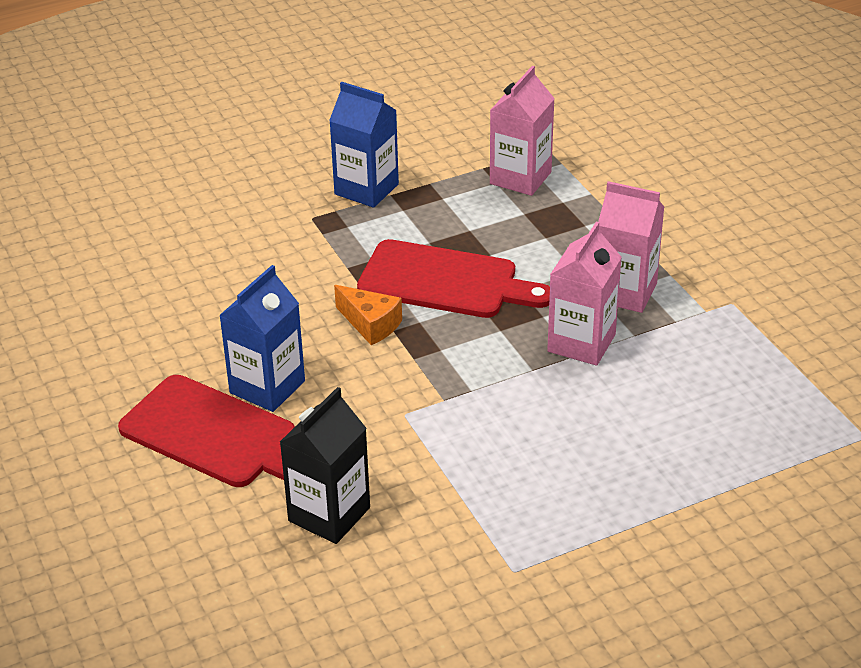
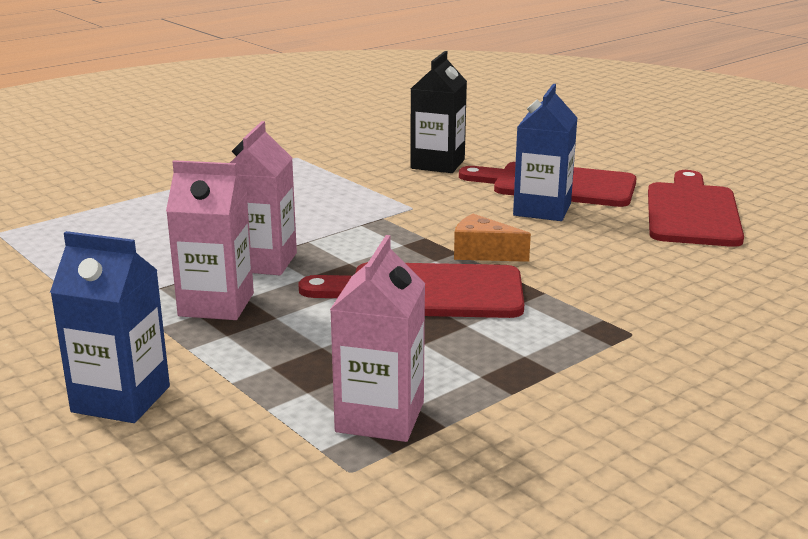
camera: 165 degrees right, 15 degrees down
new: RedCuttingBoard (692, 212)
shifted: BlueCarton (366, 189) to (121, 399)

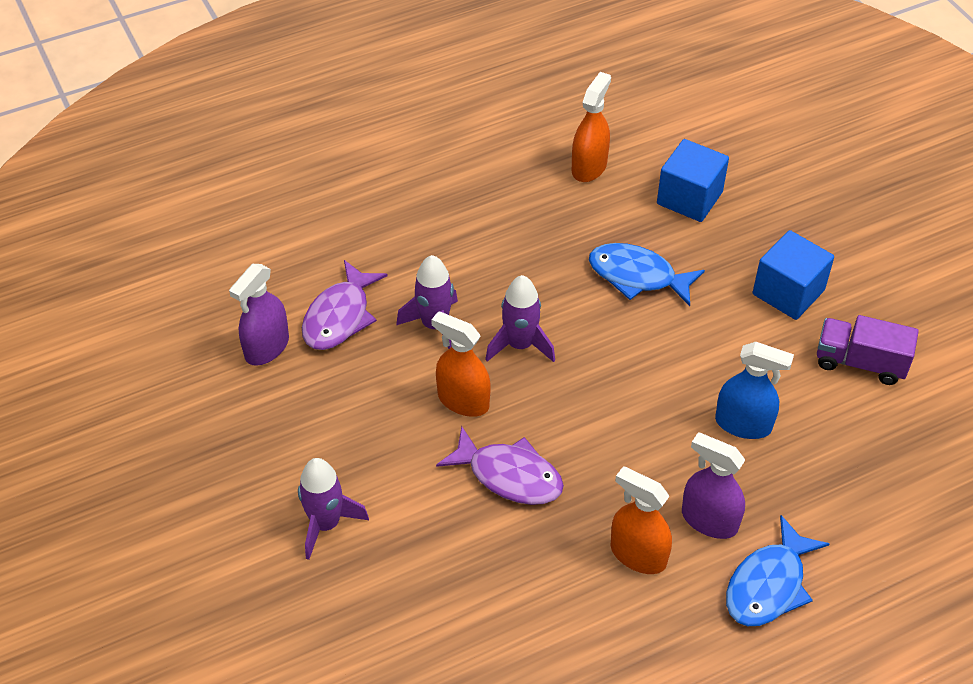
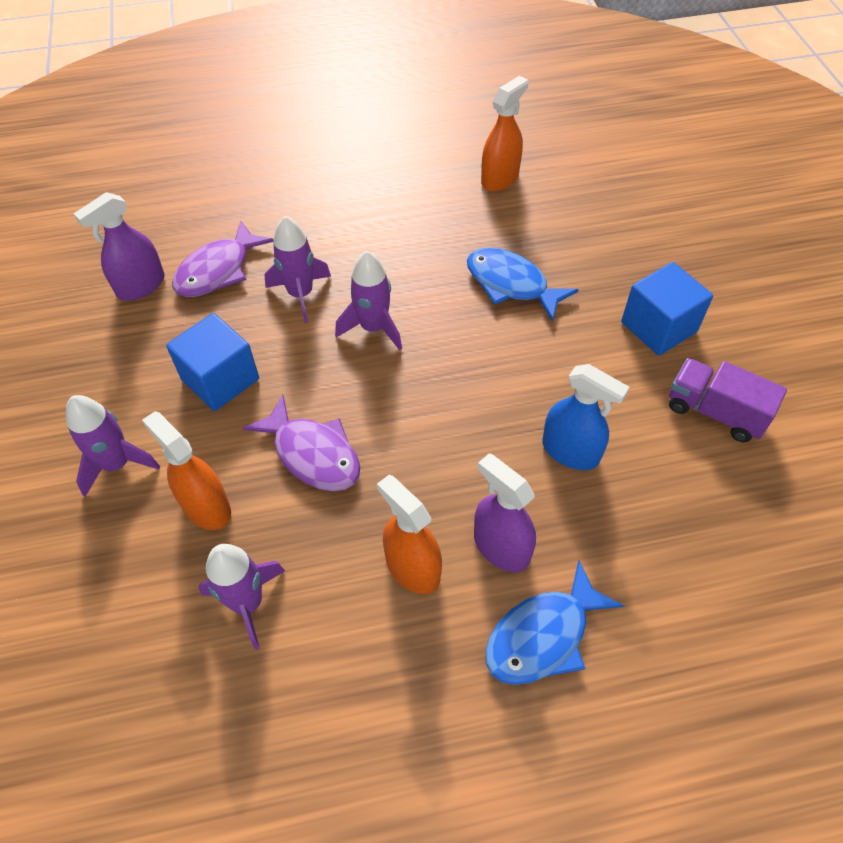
camera: 15 degrees right, 5 degrees up
new: PurpleRocket (248, 603)
shifted: BlueCube (689, 198) to (220, 379); OrangeSprayBottle (463, 400) to (206, 507)

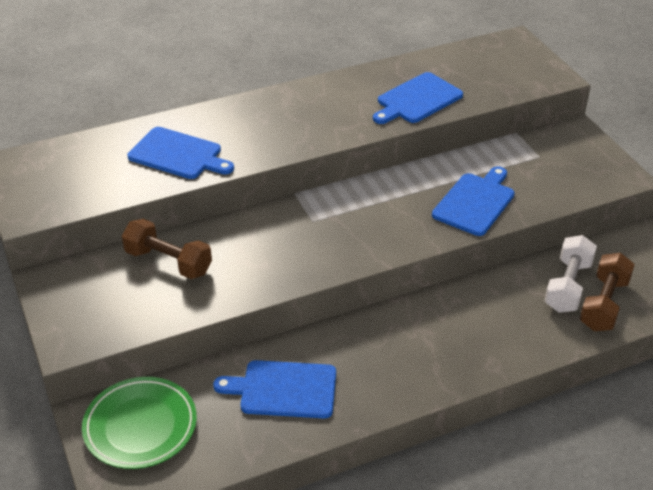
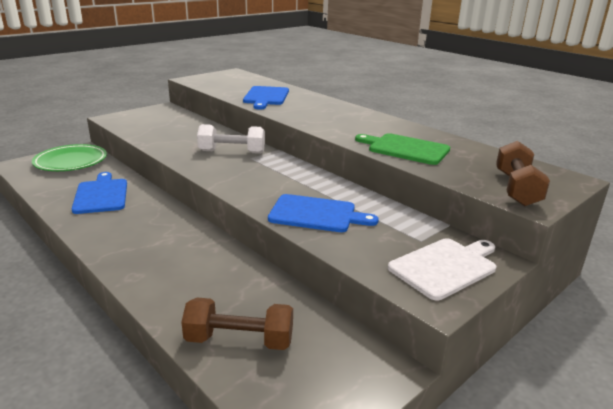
camera: 70 degrees right, 15 degrees down
new: WhiteCuttingBoard (445, 267)
shifted: BrownDumbbell (168, 262) to (516, 189); WhiteDumbbell (568, 286) to (232, 152)
repainted: BlueCuttingBoard (417, 100) to GreenCuttingBoard (405, 149)

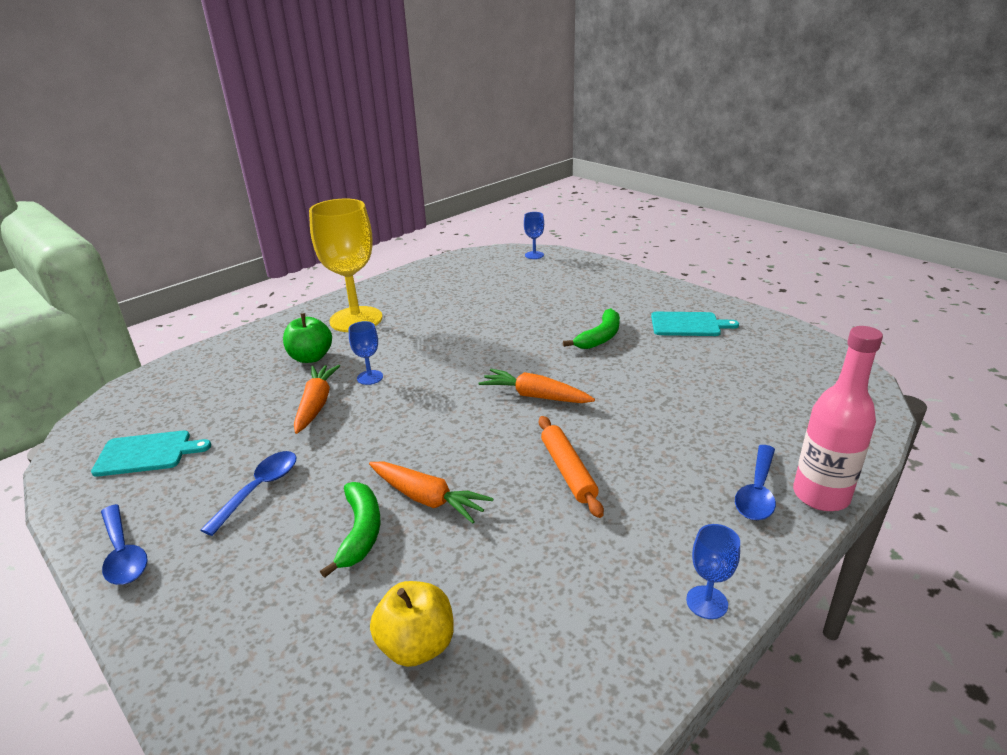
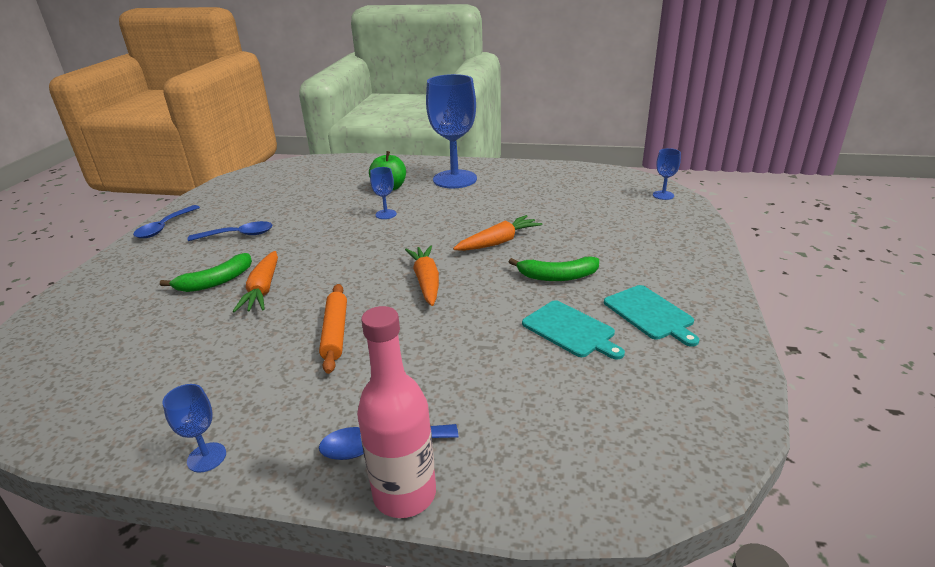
camera: 55 degrees right, 0 degrees up
gone: YellowApple (417, 645)
shifted: OrangeCarrot (316, 404) to (498, 242); TurquoiseCuttingBoard (147, 453) to (570, 330)
repainted: YellowGoblet (356, 319) to BlueGoblet (455, 179)
rotated: OrangeRollingPin (568, 471) = (335, 332) 45 degrees counterclockwise

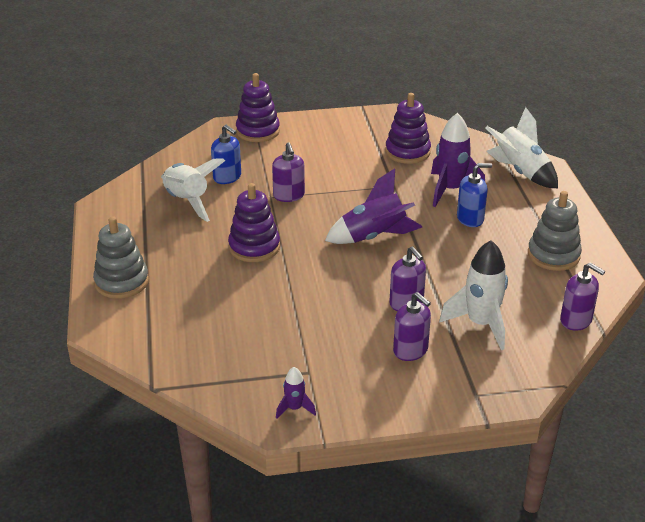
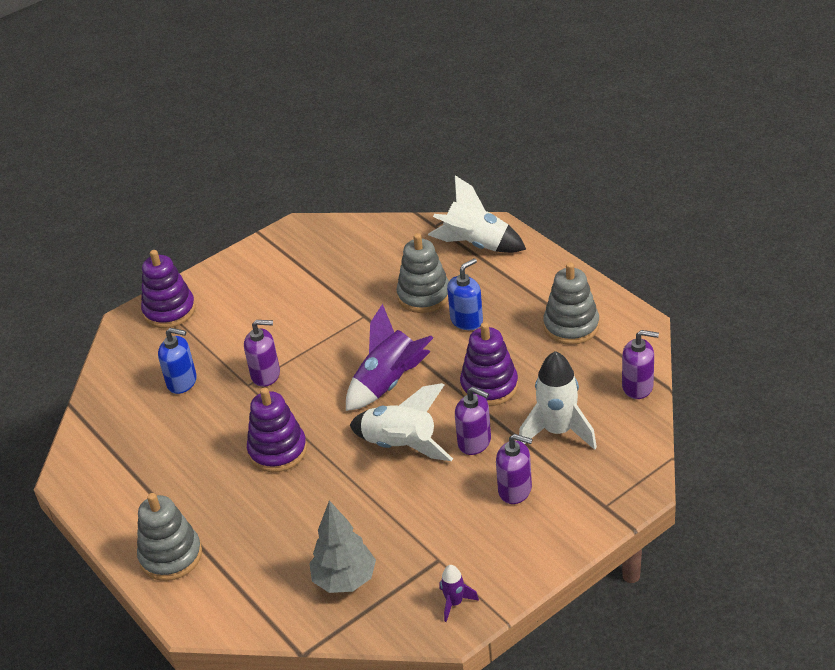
camera: 25 degrees left, 5 degrees up
new: GreyTree (345, 580)
shifted: PurpleStackingToy (407, 152) to (489, 386); WhiteRocket (187, 202) to (401, 446)
swapped: PurpleRocket (450, 190) to GreyStackingToy (424, 295)
rotated: PurpleSoapDispenser (289, 196) = (266, 375) 45 degrees counterclockwise

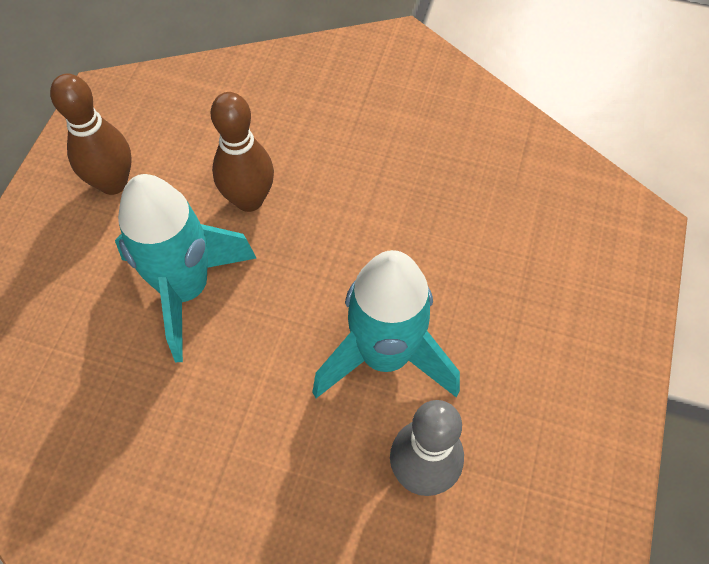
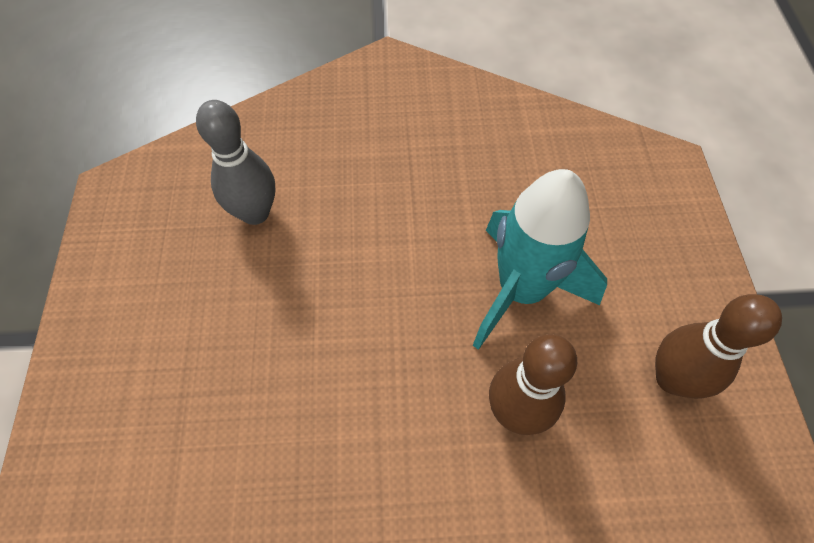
camera: 160 degrees right, 0 degrees up
gone: TurquoiseRocket (385, 356)

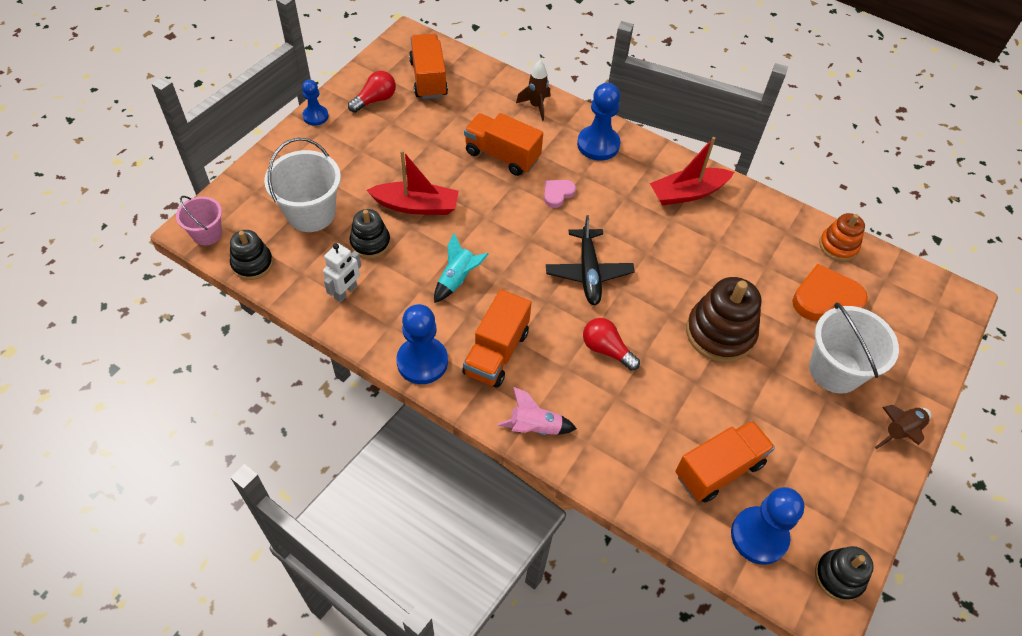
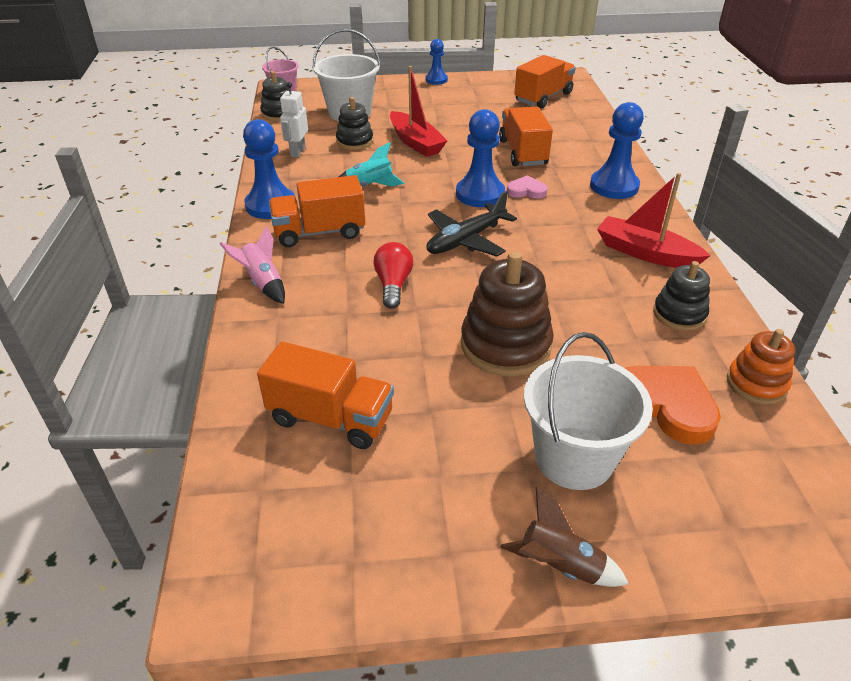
camera: 55 degrees right, 15 degrees down
gone: BrownRocket (536, 106); RedLightBulb (375, 100)
shifted: BluePawn (759, 536) to (480, 194); BlackStackingToy (839, 576) to (679, 314)
rotated: WhiteRobot (346, 292) = (297, 152) 105 degrees clockwise

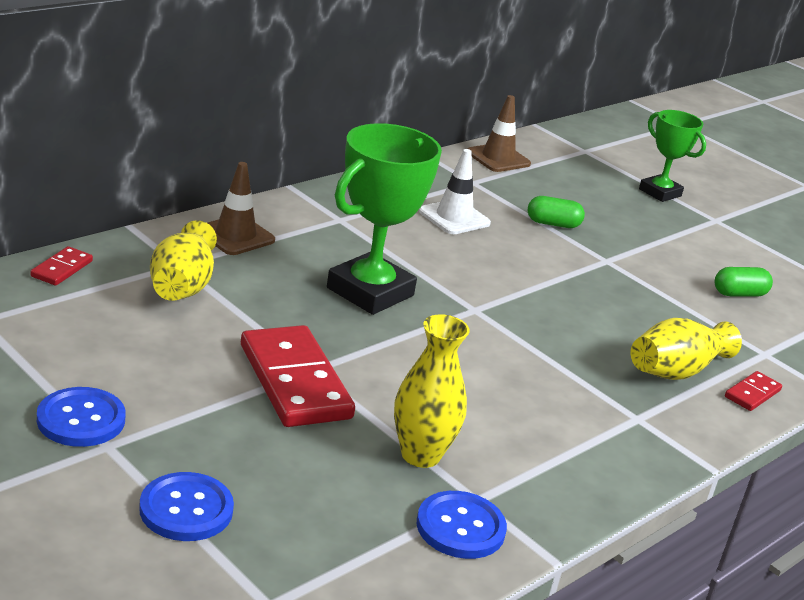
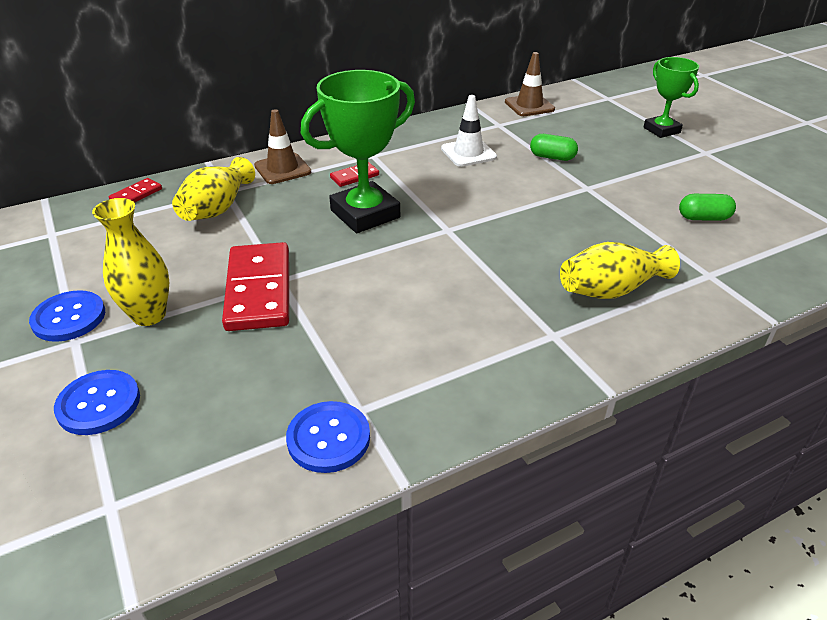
camera: 20 degrees right, 10 degrees up
shifted: YellowVase (420, 455) to (149, 315); RedDomino (752, 393) to (354, 176)

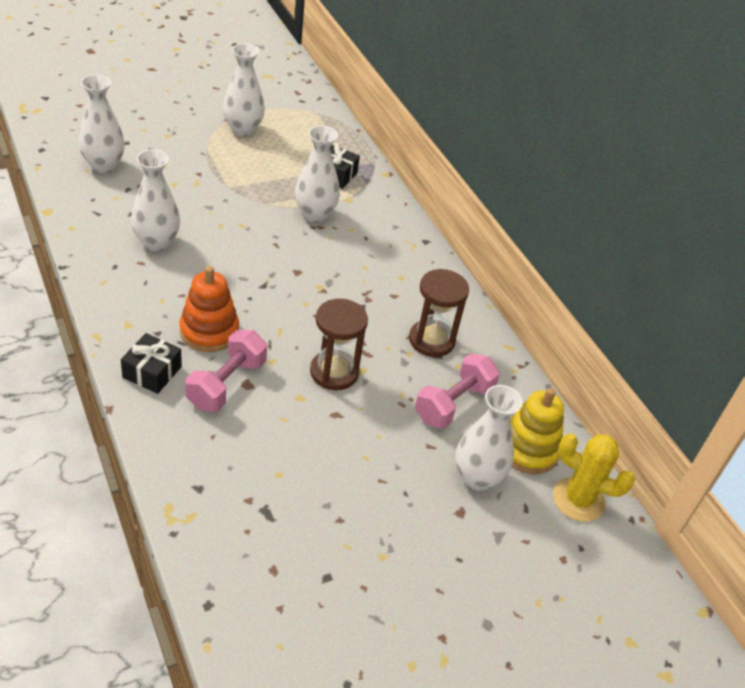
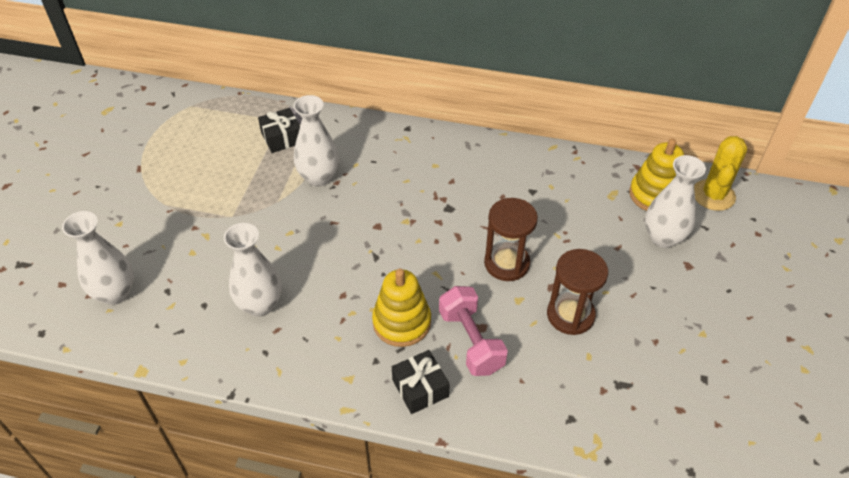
camera: 45 degrees left, 5 degrees up
gone: WhiteVase (243, 130); PinkDumbbell (453, 404)
shifted: BrownHourglass (431, 340) to (570, 315)
repainted: OrangeStackingToy (209, 331) to YellowStackingToy (402, 322)
rotated: YellowCactus (578, 499) = (713, 195) 45 degrees counterclockwise

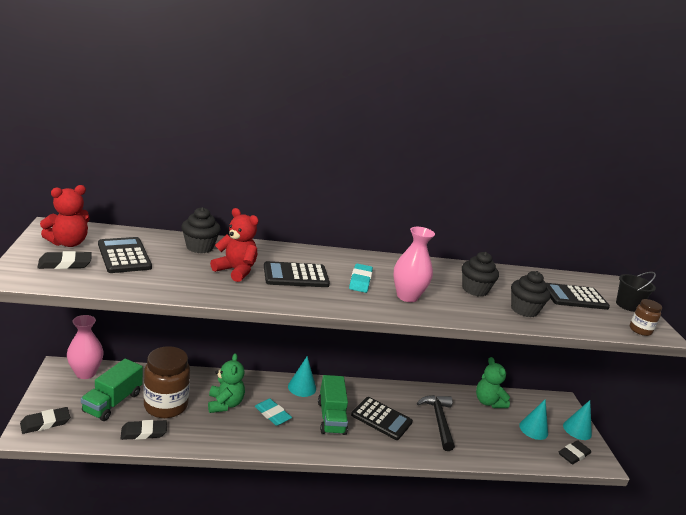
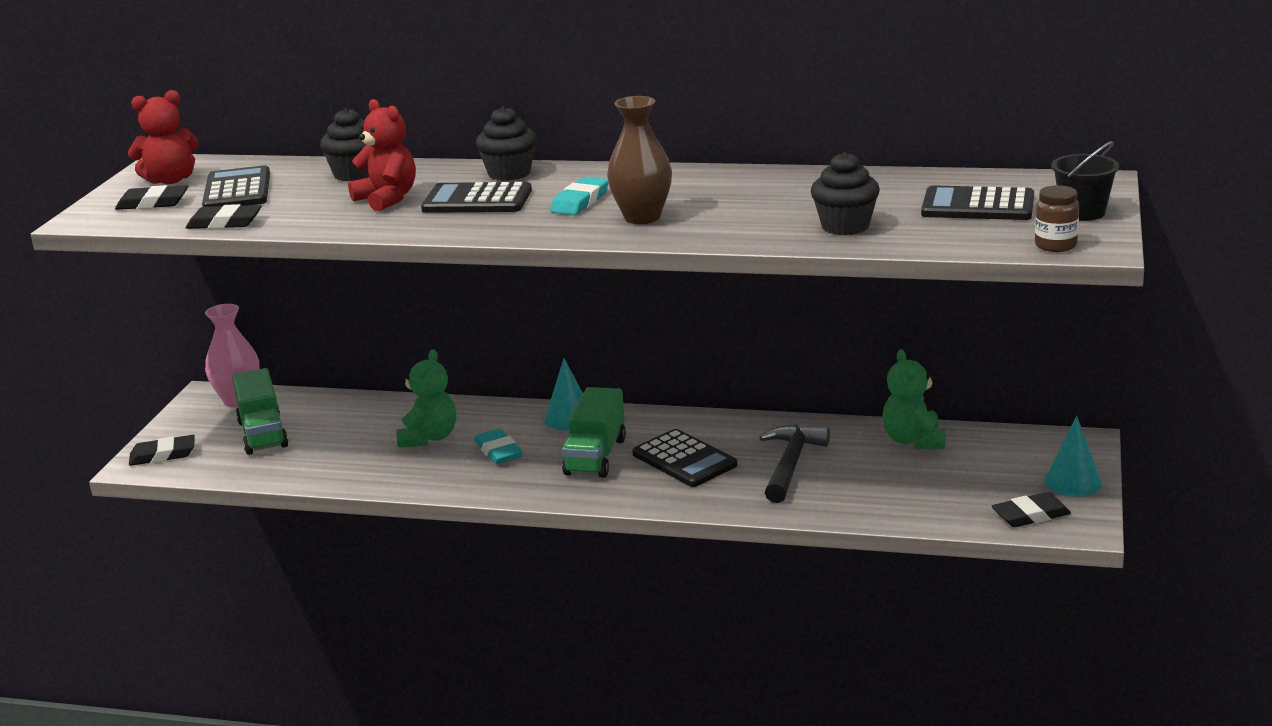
camera: 25 degrees right, 0 degrees up
gone: BrownJar (166, 406); TurquoiseCone (533, 429)
shifted: BlackCupcake (474, 290) to (509, 173); BlackEraser (144, 432) to (224, 223)
repainted: PinkVase (407, 296) to BrownVase (642, 217)
rotated: GreenTruck (113, 402) = (263, 434) 60 degrees counterclockwise

